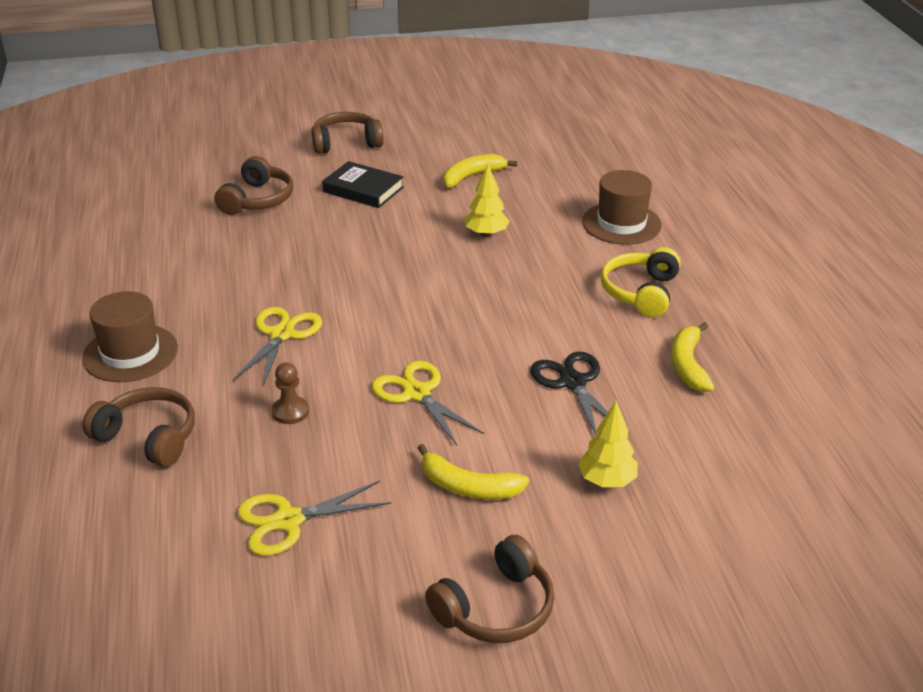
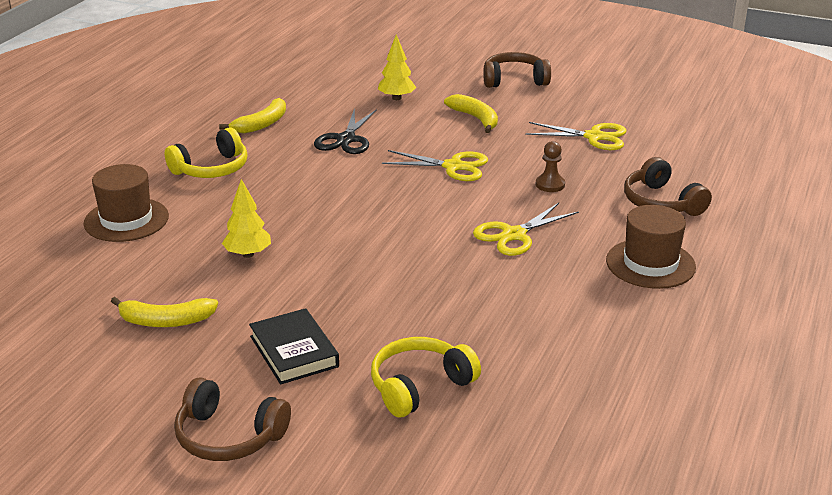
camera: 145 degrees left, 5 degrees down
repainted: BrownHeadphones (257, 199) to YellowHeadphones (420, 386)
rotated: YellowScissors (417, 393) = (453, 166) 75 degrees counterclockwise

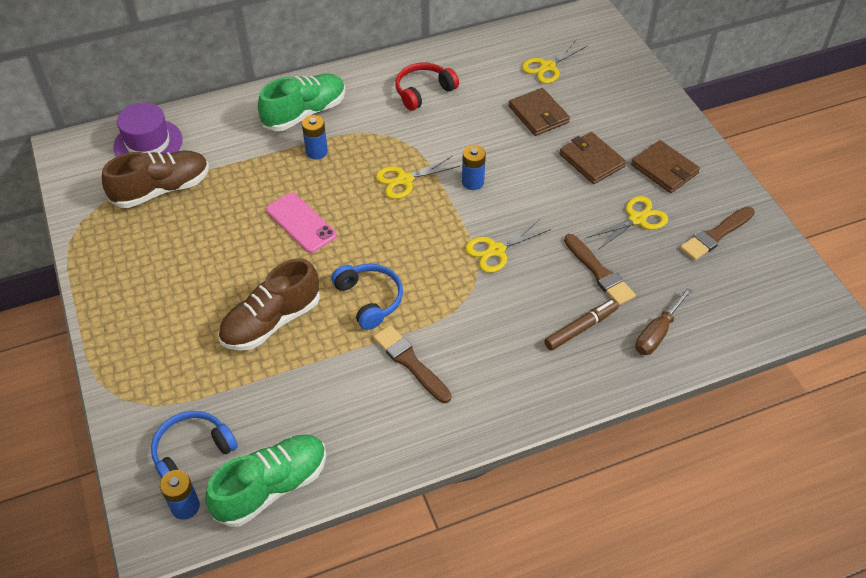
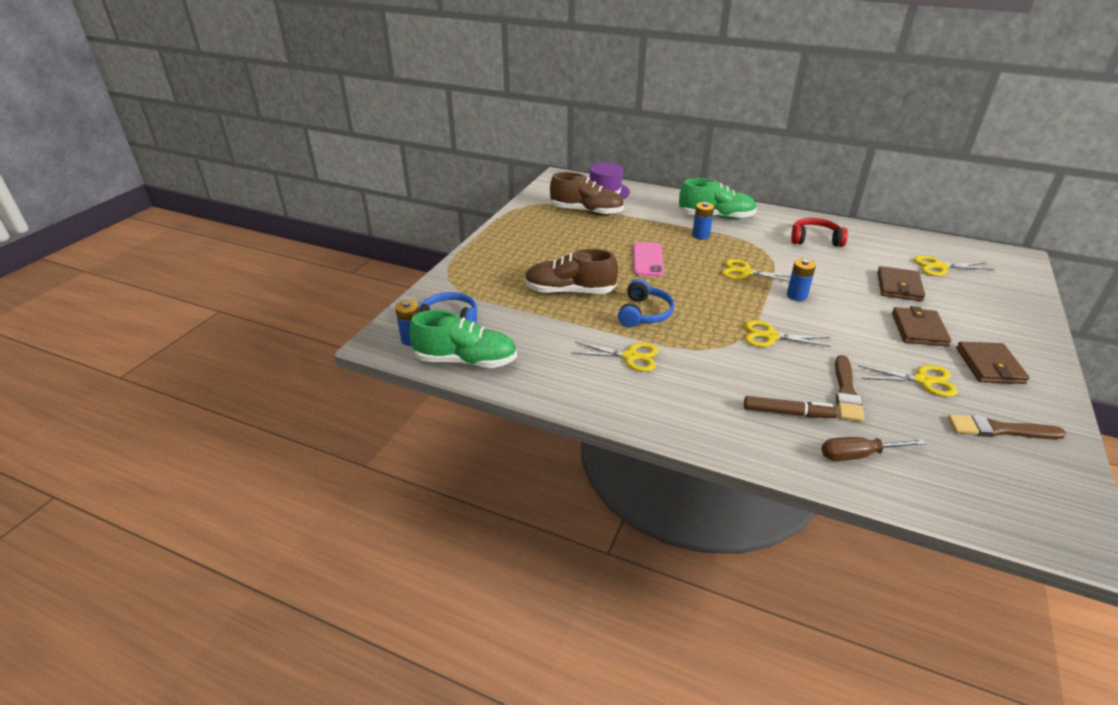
camera: 45 degrees right, 15 degrees down
swapped: BrownBrush (410, 362) to YellowScissors (630, 356)

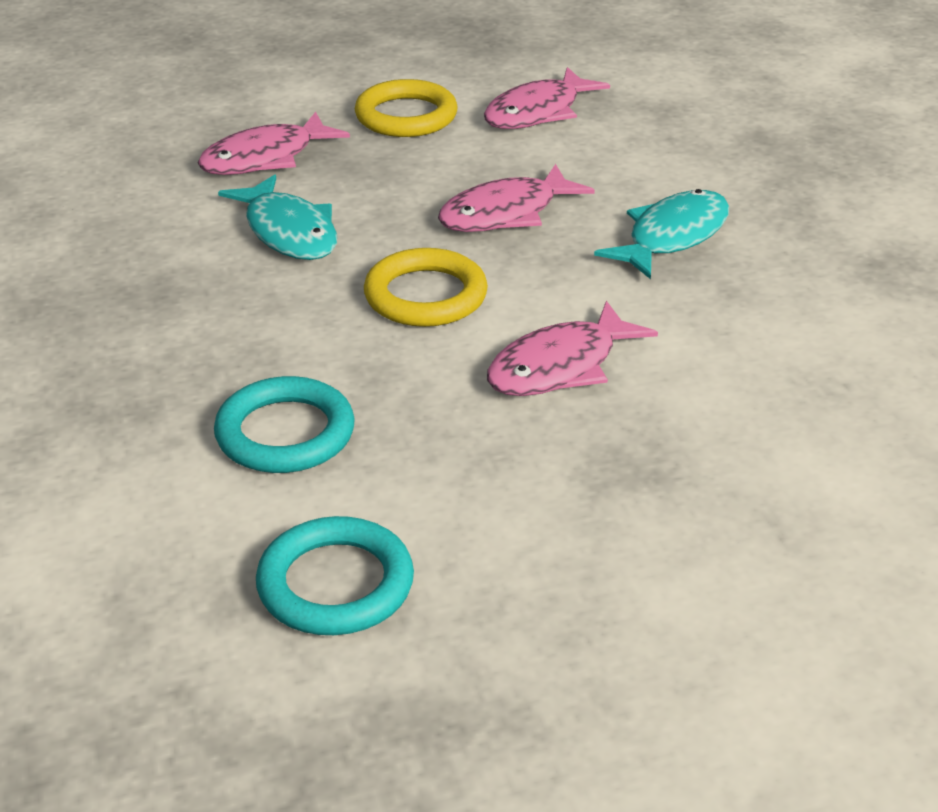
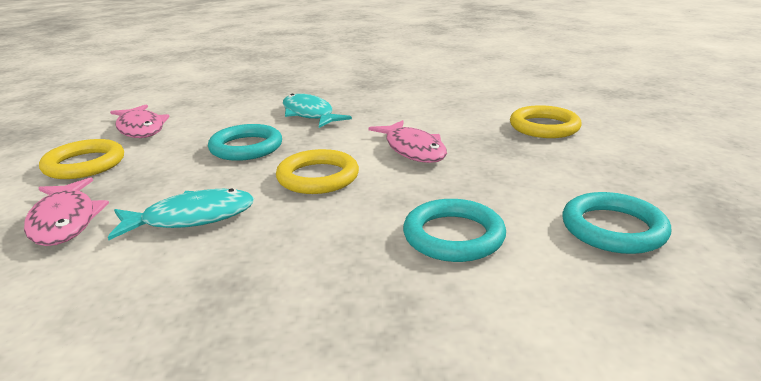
camera: 75 degrees left, 10 degrees down
new: YellowRing (544, 127)
swapped: PinkFish (505, 213) to TurquoiseRing (246, 147)

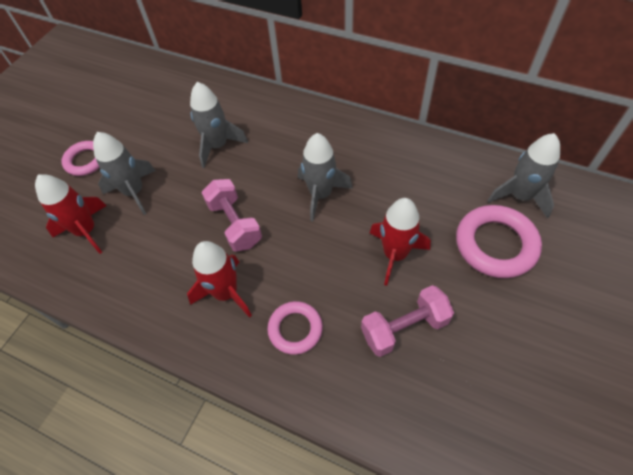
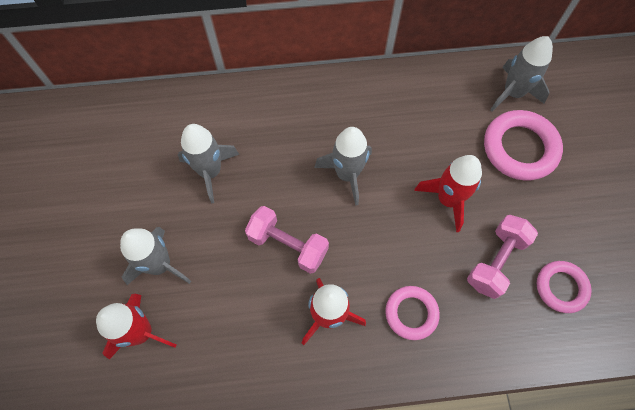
camera: 35 degrees left, 10 degrees up
shifted: PinkRing (86, 161) to (561, 287)

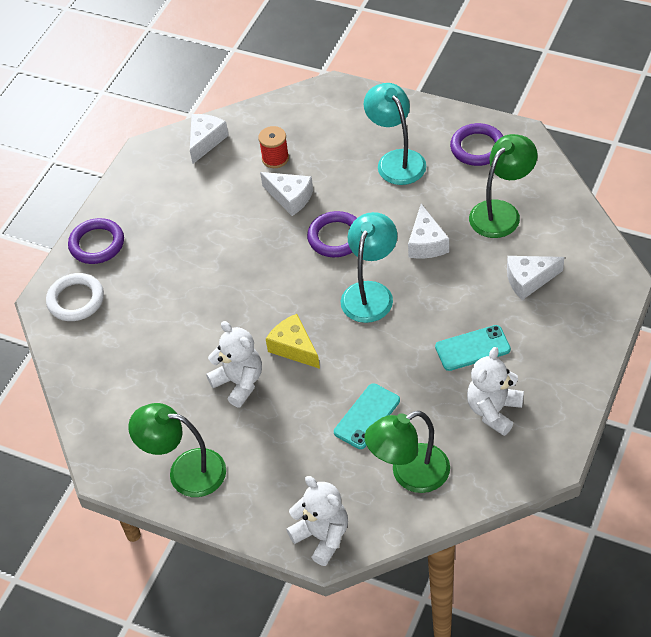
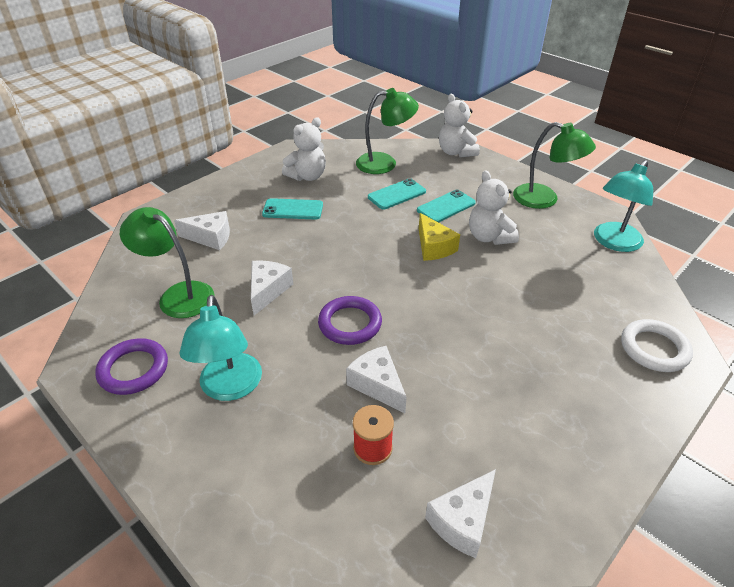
camera: 165 degrees left, 10 degrees down
gone: PurpleRing (97, 244)
new: TurquoisePhone (446, 207)
shifted: TurquoiseLamp (370, 293) to (613, 242)
rotated: GreenLamp (501, 212) = (178, 295) 60 degrees clockwise

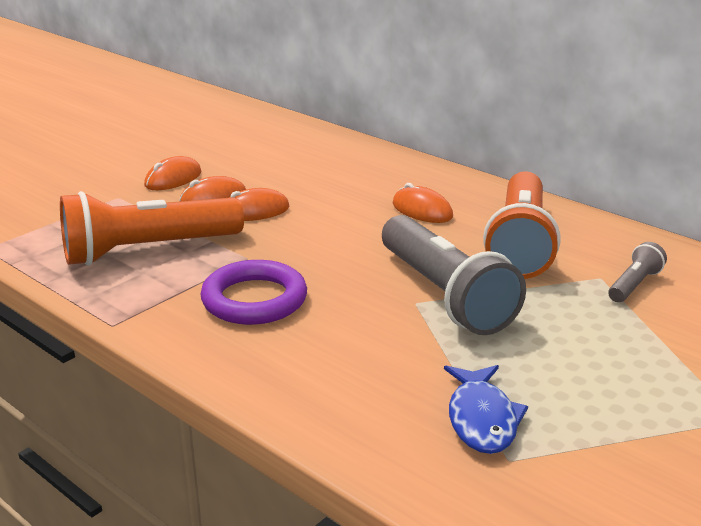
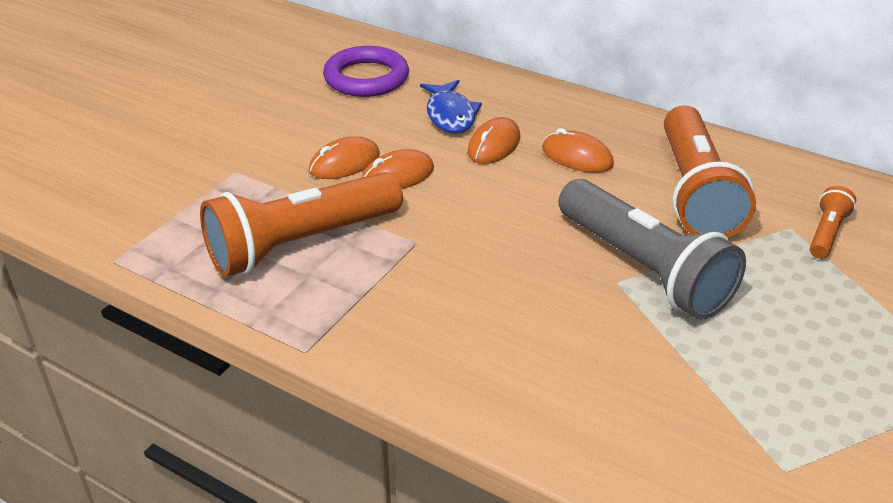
camera: 10 degrees left, 10 degrees up
shifted: OrangeMouse (173, 179) to (494, 145); PurpleRing (254, 299) to (366, 78); BlueFish (481, 419) to (450, 115)
repainted: GreyFlashlight (634, 285) to OrangeFlashlight (827, 233)

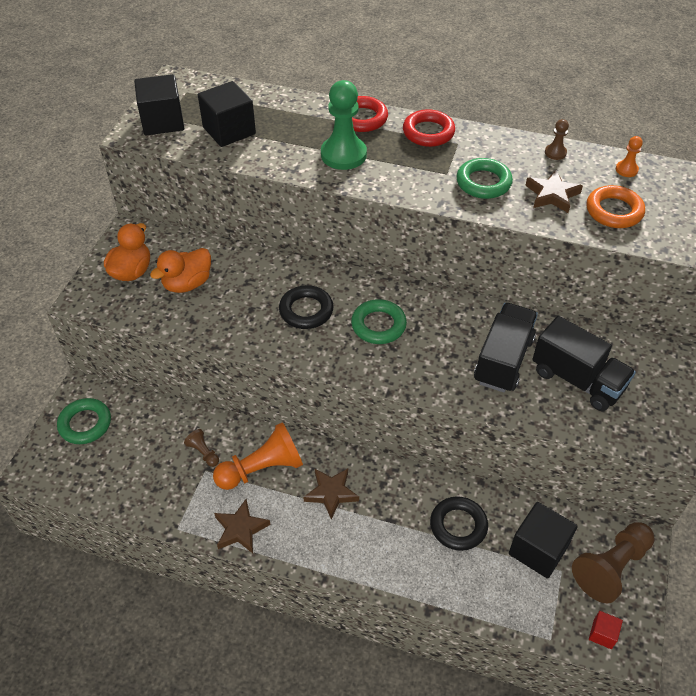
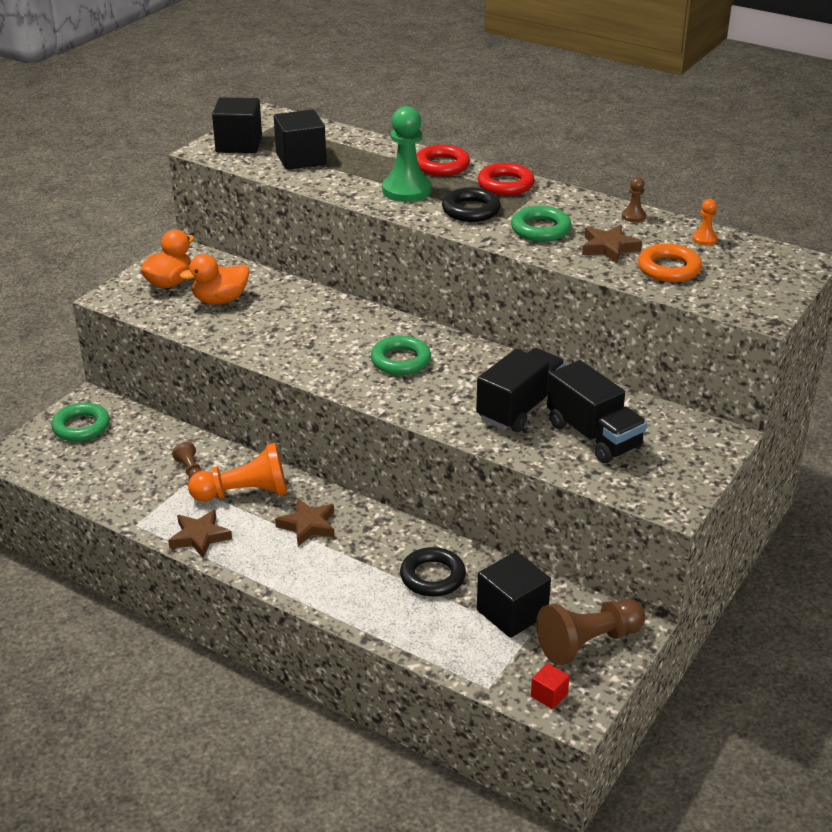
camera: 15 degrees right, 15 degrees down
shifted: BlackRing (306, 310) to (471, 210)

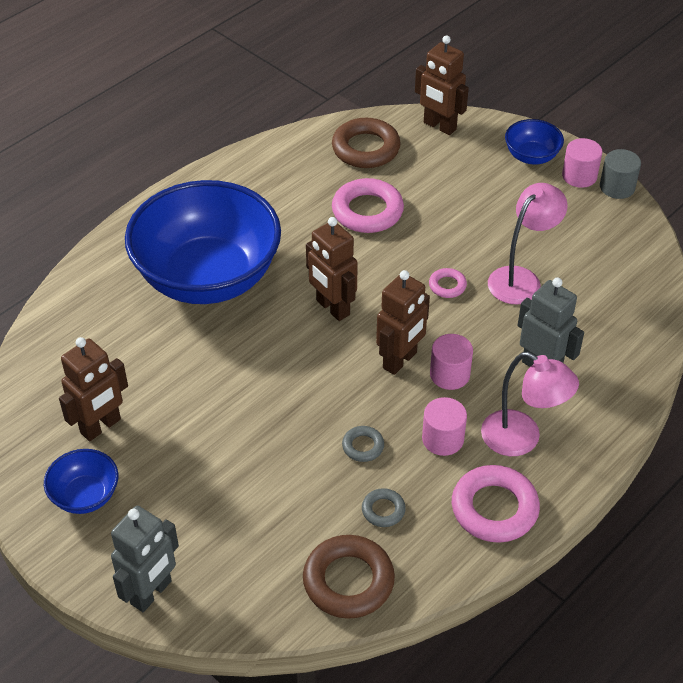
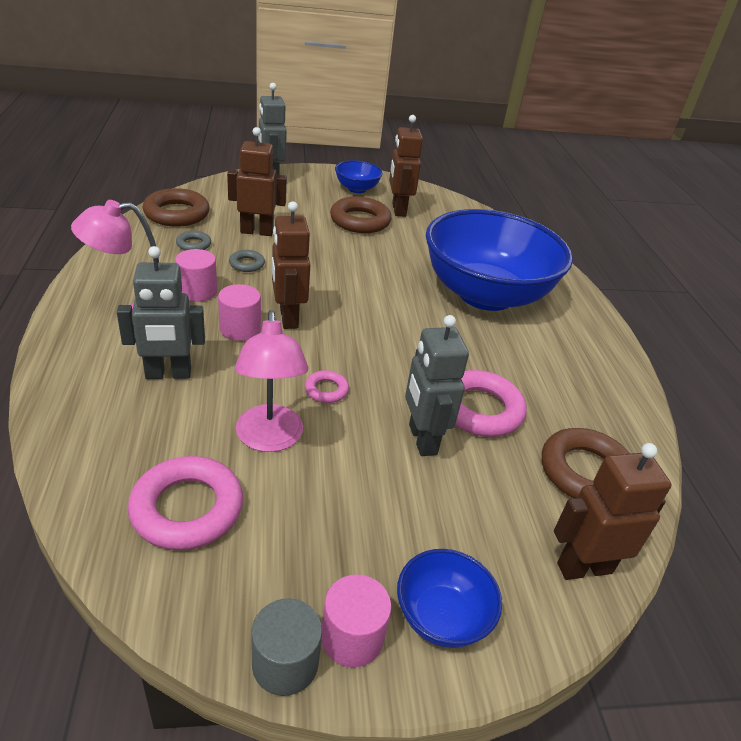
camera: 125 degrees right, 10 degrees down
new: BrownRing (360, 221); GreyRobot (422, 439)
shifted: BrownRobot (332, 308) to (257, 231); PinkRing (494, 508) to (187, 508)

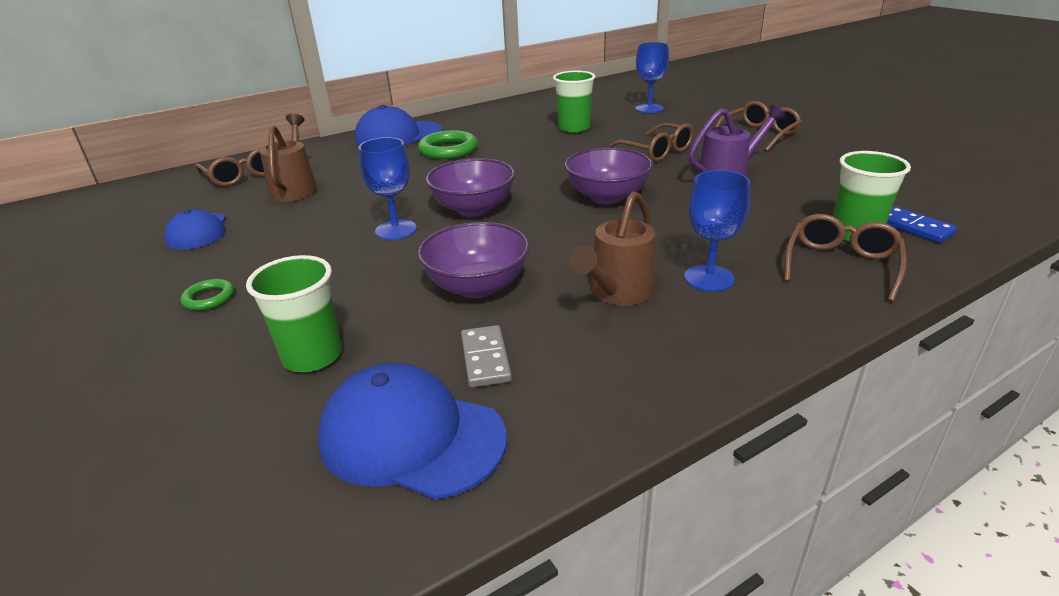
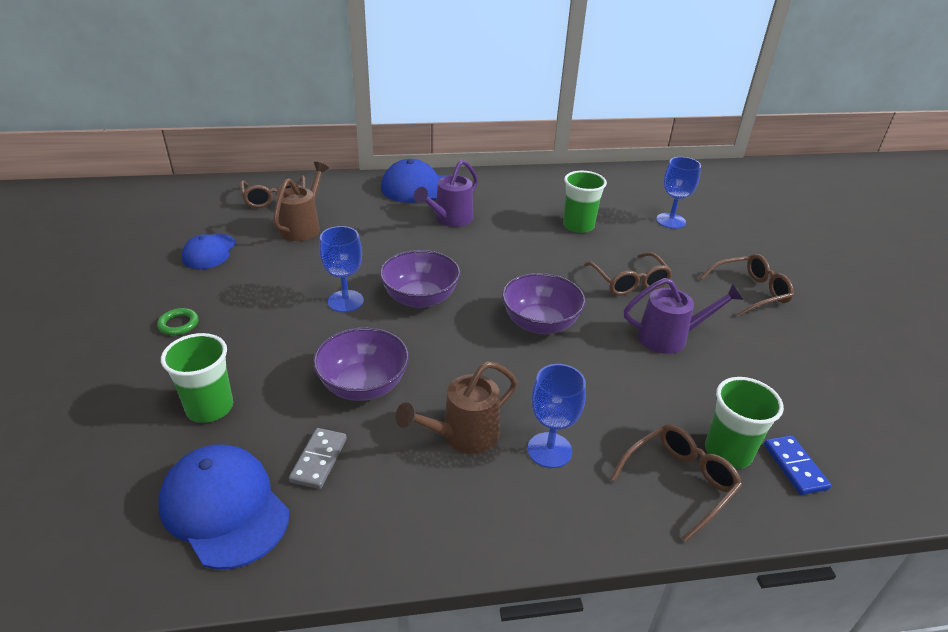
camera: 20 degrees right, 5 degrees up
swapped: GreenRing (448, 150) to PurpleWateringCan (449, 219)

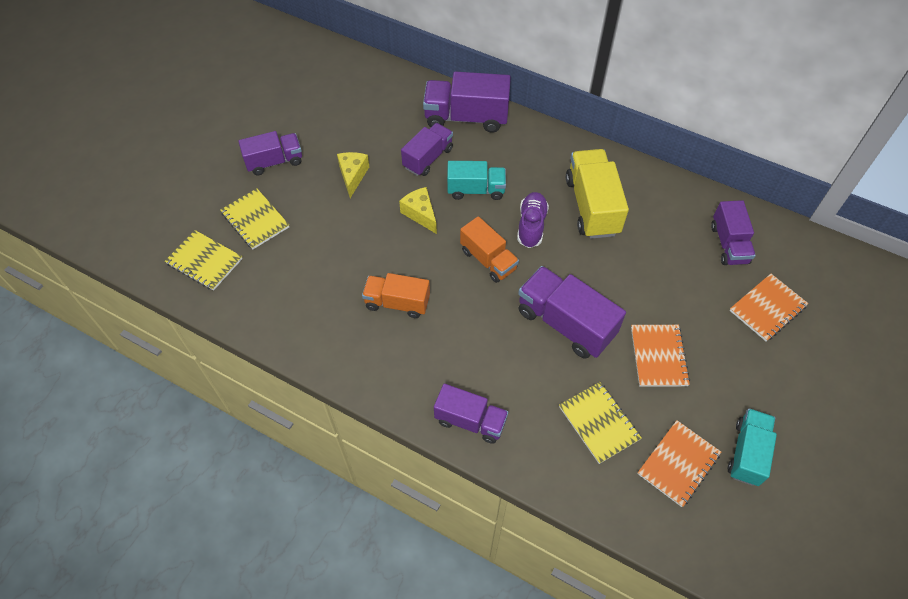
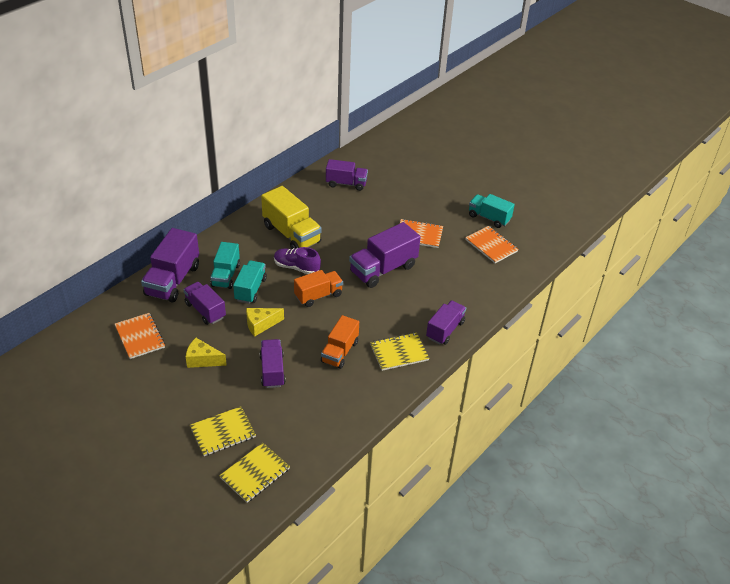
camera: 80 degrees left, 15 degrees down
new: TurquoiseTruck (226, 275)
shifted: PurpleTruck (274, 162) to (272, 371); OrangeNotebook (767, 308) to (140, 337); YellowNotebook (599, 423) to (399, 352)
rotated: YellowTruck (592, 206) = (291, 234) 135 degrees counterclockwise

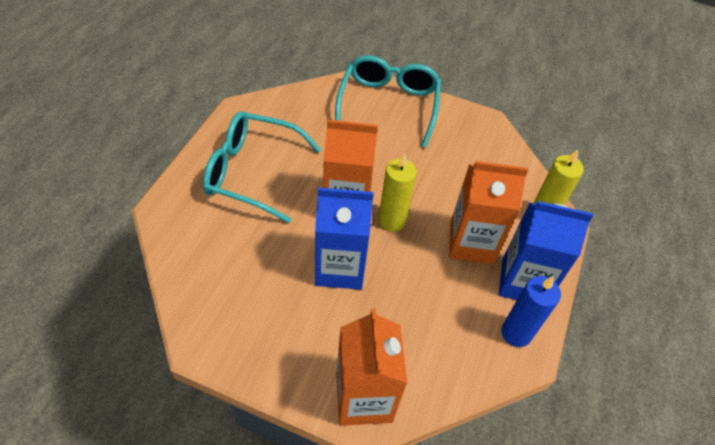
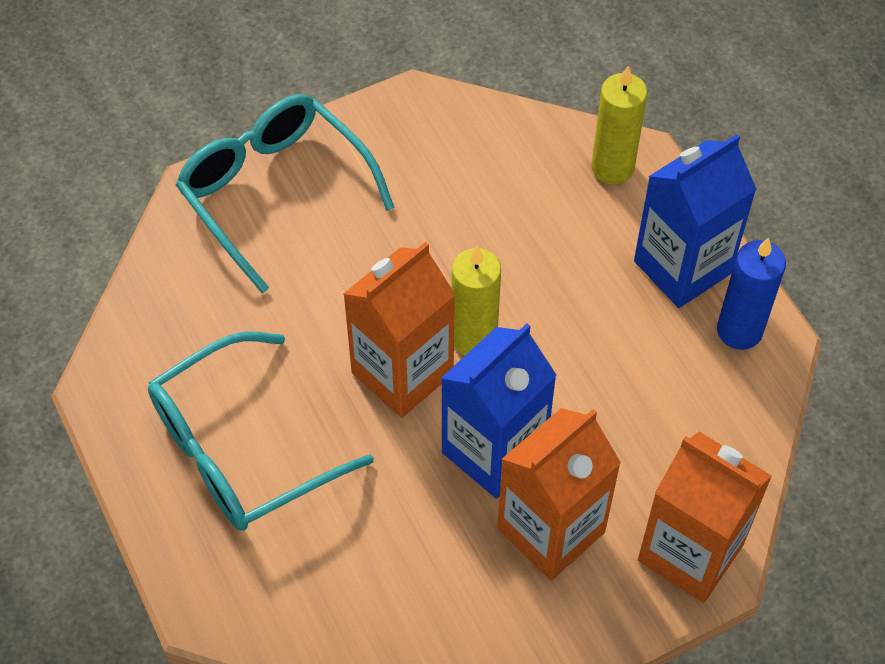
camera: 45 degrees left, 5 degrees up
shifted: OrangeCarton (471, 243) to (551, 530)

